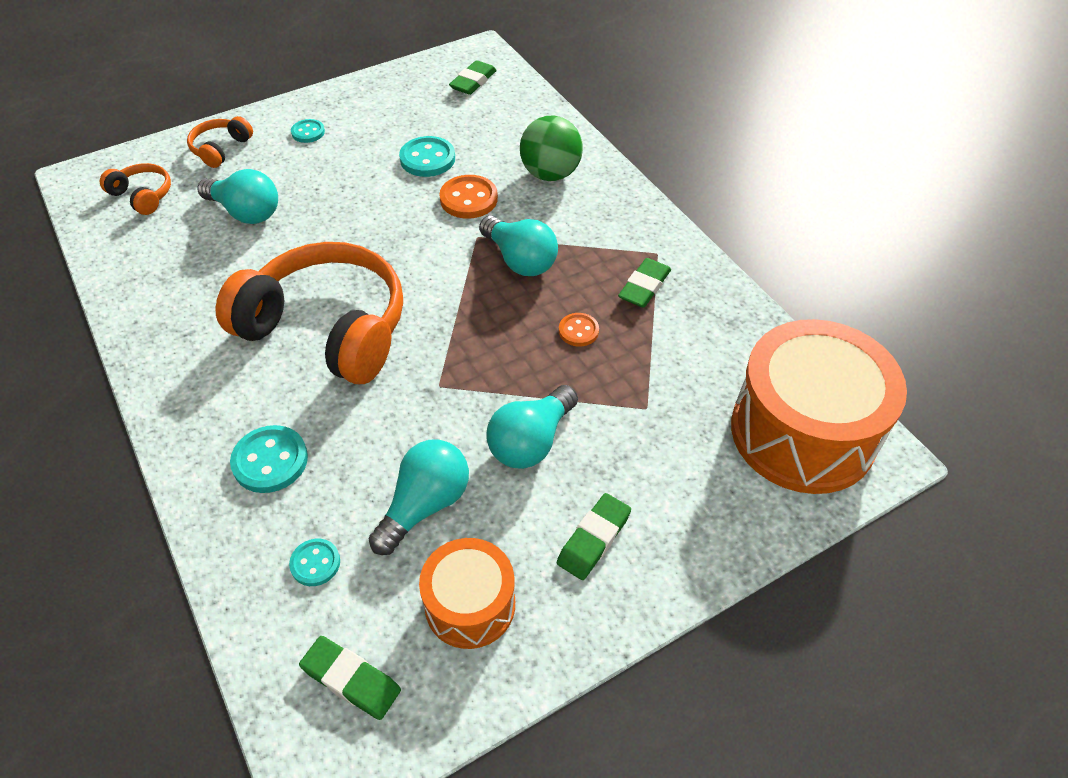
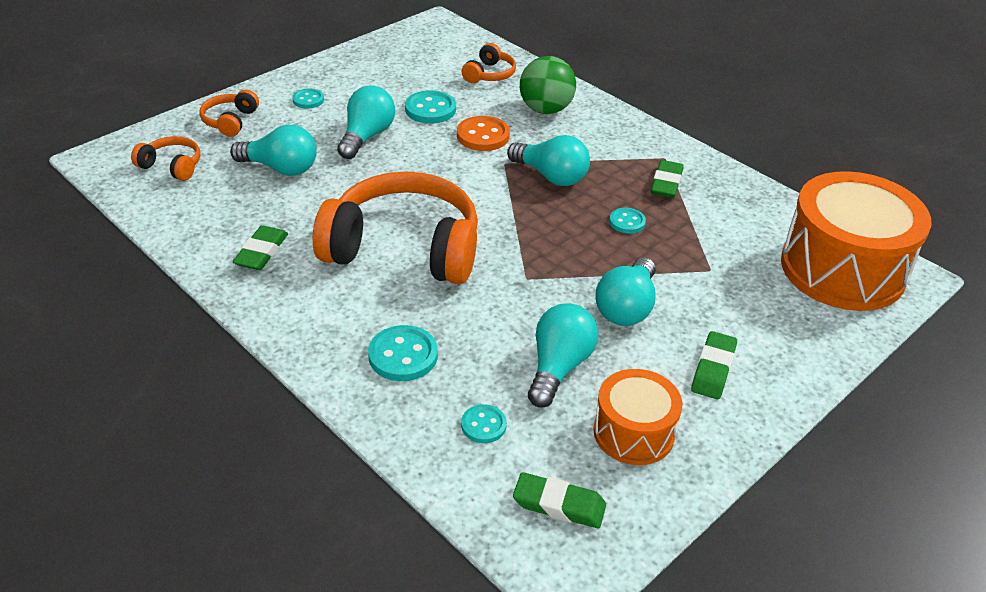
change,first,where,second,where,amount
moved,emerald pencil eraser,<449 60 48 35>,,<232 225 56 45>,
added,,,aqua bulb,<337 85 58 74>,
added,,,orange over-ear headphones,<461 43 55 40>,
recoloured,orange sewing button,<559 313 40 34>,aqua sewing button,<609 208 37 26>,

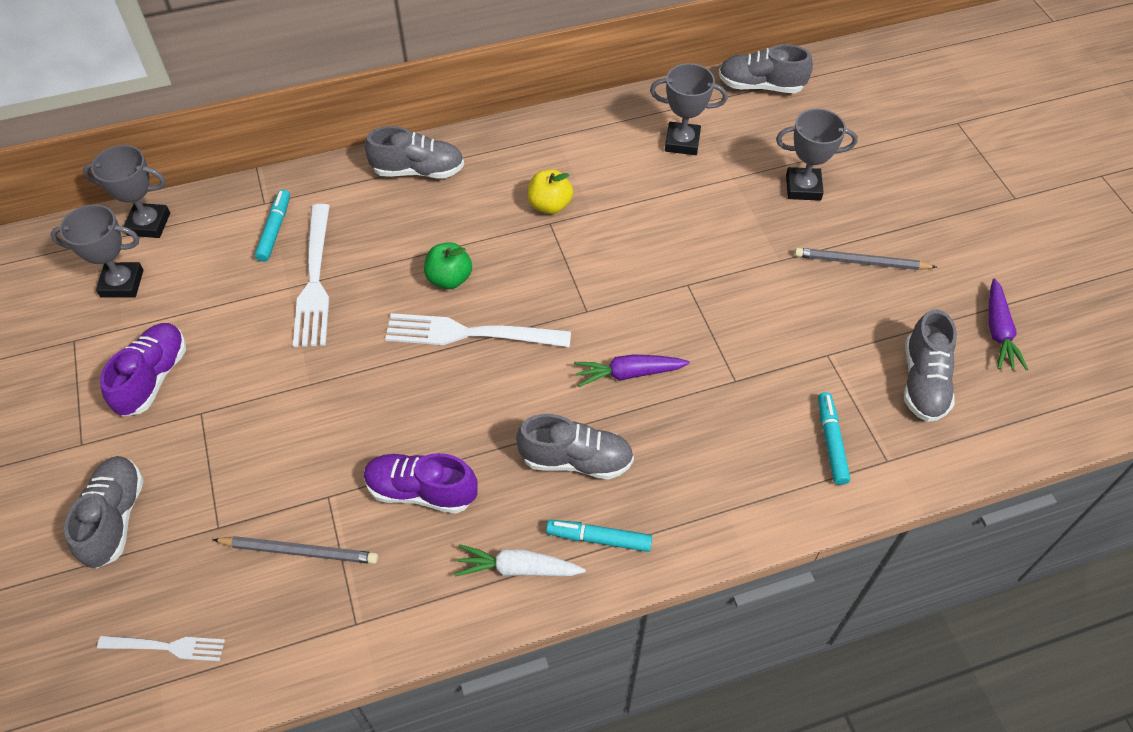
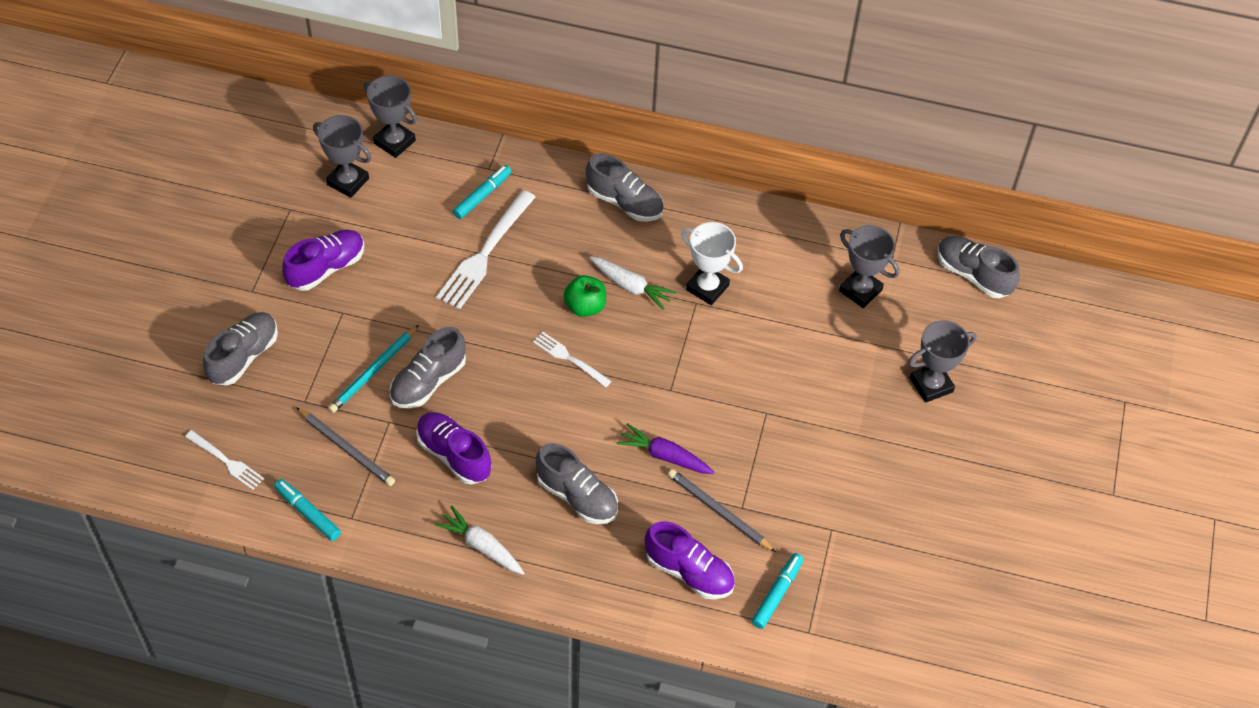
change,first,where,second,where,amount
moved,aqua felt pen,<546 520 106 32>,,<274 479 67 62>,
added,,,aqua lead pencil,<328 325 91 88>,
moved,gray sneaker,<904 309 53 113>,,<390 327 76 82>,
resized,white fork,<385 313 186 34>,,<533 332 78 55>,x0.56
added,,,white carrot,<590 257 86 53>,
added,,,purple sneaker,<645 521 90 78>,
moved,gray lead pencil,<794 248 143 22>,,<668 469 108 83>,
replaced,yellow toy apple,<528 169 45 45>,white award cup,<681 222 62 83>,
turned,gray award cup,<776 108 82 93>,,<908 320 69 83>,60 degrees counterclockwise
removed,purple carrot,<989 278 39 92>,,,

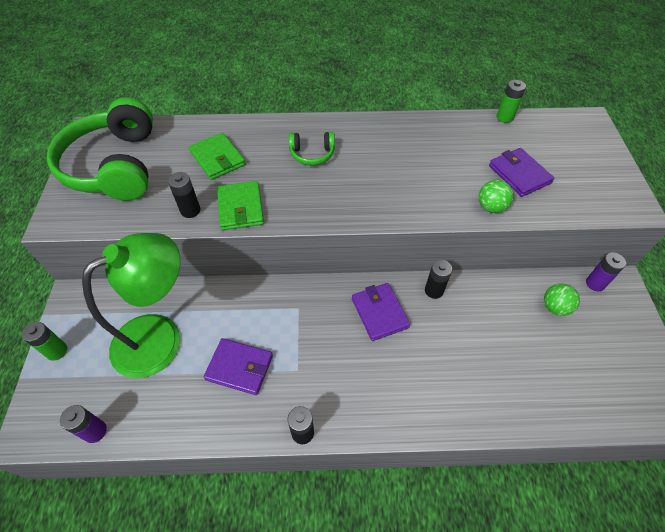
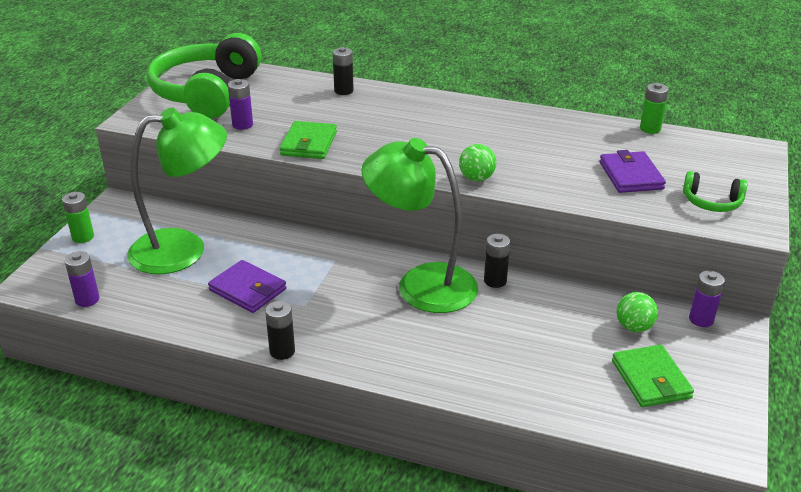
change,first,where,second,where,amount
added,,,purple AA battery,<228 79 25 51>,
moved,ebony AA battery,<168 172 32 46>,,<333 47 21 48>,
replaced,purple billfold,<352 283 59 58>,emerald desk lamp,<361 138 117 175>,
moved,emerald sphere,<479 180 35 33>,,<459 144 37 37>,
moved,emerald billfold,<189 133 57 47>,,<612 345 82 62>,
moved,emerald over-ear headphones,<289 132 46 34>,,<683 171 64 41>,

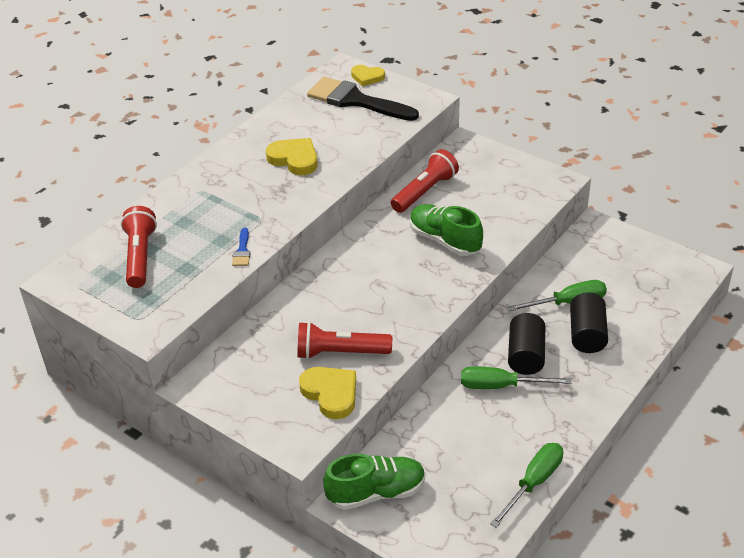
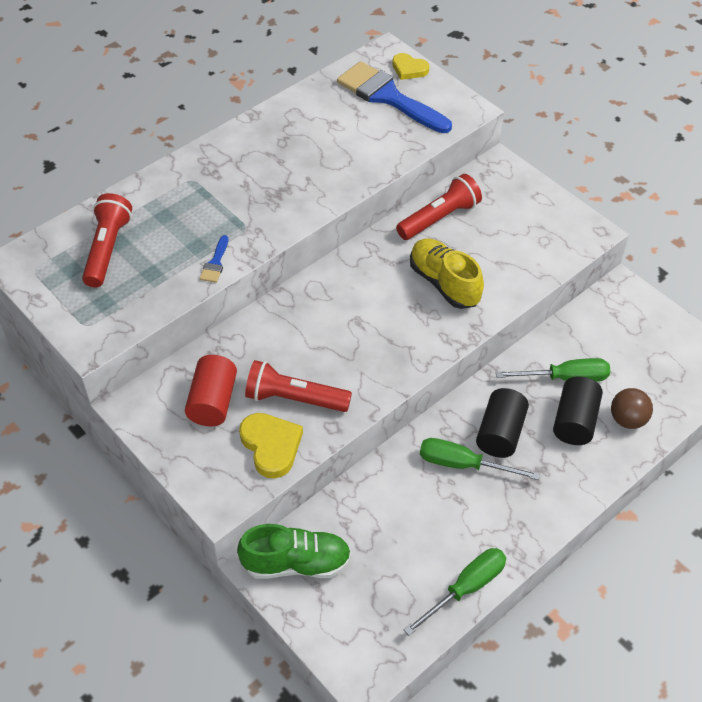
change,first,where,second,where,amount
added,,,crimson cylinder shape,<185 355 52 71>,
recoloured,ebony paint brush,<307 77 112 44>,blue paint brush,<337 61 115 72>,
recoloured,emerald sneaker,<410 204 73 52>,yellow sneaker,<410 238 74 71>,
added,,,brown sphere,<611 388 42 41>,
removed,yellow heart,<266 138 52 37>,,,

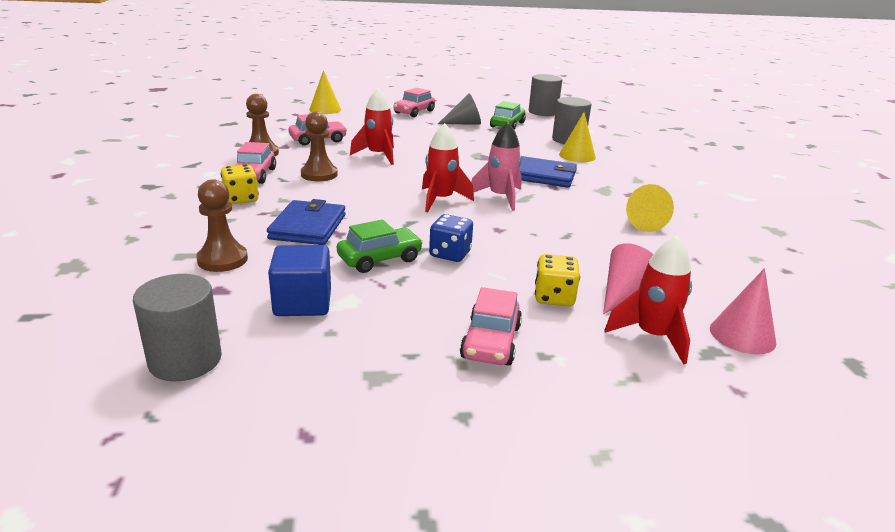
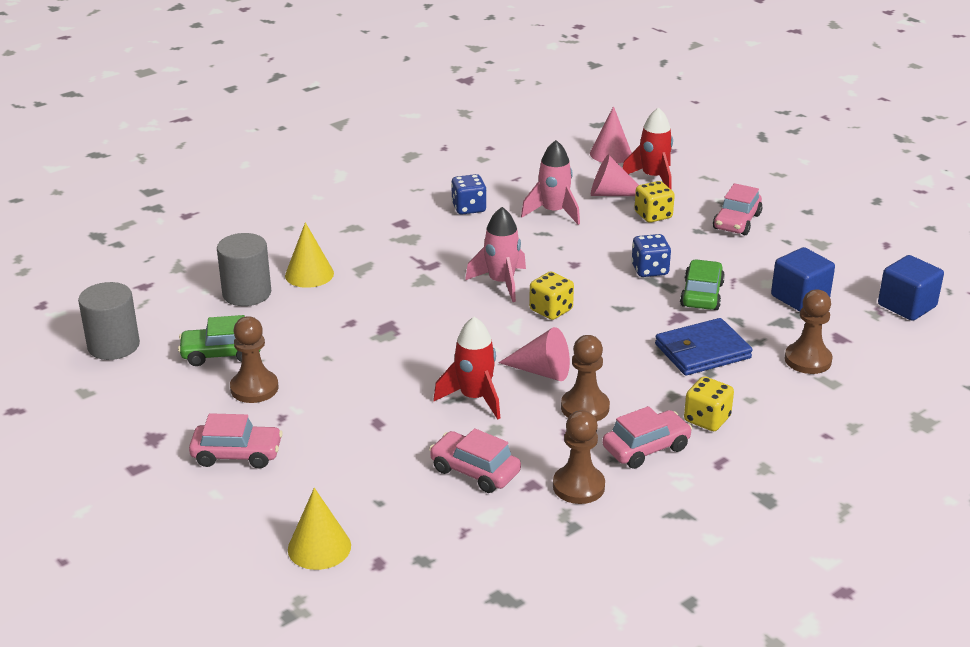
change,first,where,second,where,amount
replaced,gray cone,<438 93 43 31>,brown pawn,<230 316 48 87>,
replaced,yellow cone,<626 184 48 48>,blue dice,<451 174 36 41>,
added,,,pink cone,<499 327 71 54>,
added,,,pink rocket,<521 140 59 85>,
replaced,crimson rocket,<422 123 52 89>,yellow dice,<529 271 45 49>,
turned,emerald automobile,<337 220 86 53>,,<680 259 45 51>,75 degrees clockwise
turned,pink automobile,<460 287 62 79>,,<713 183 49 52>,135 degrees clockwise
replaced,gray cylinder shape,<133 274 89 107>,blue cube,<878 255 66 66>,
removed,blue billfold,<519 156 58 32>,,,

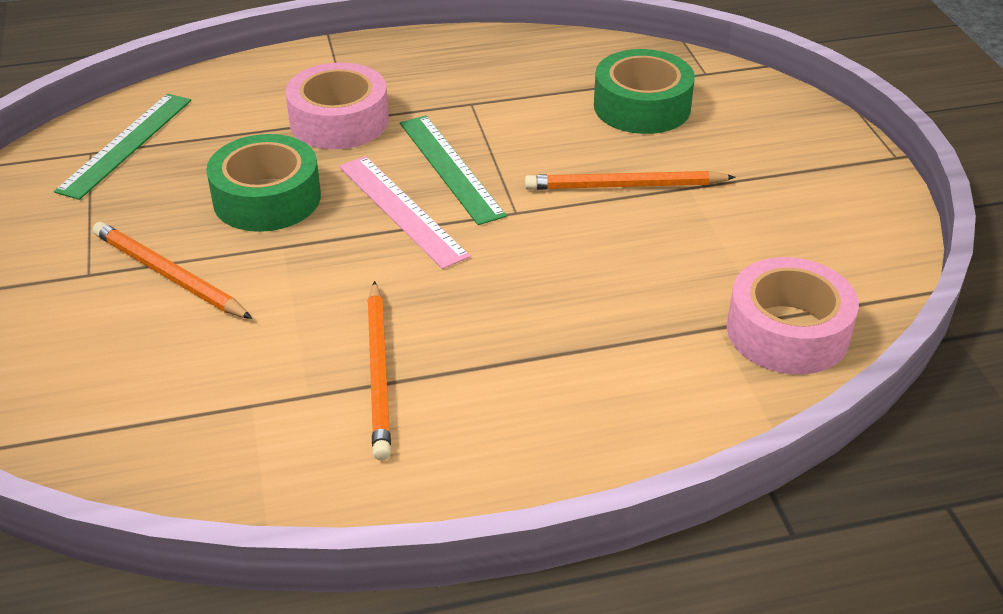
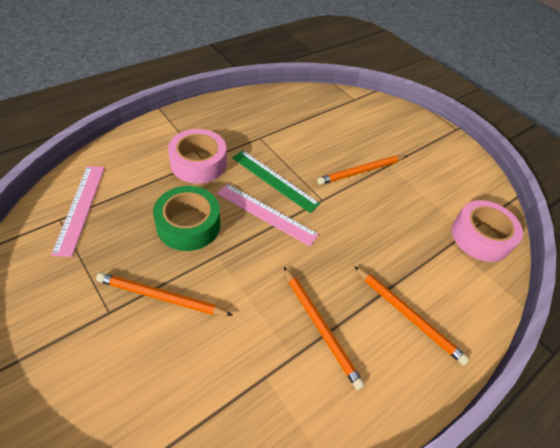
change,first,where,second,where,amount
recoloured,emerald ruler,<54 94 137 106>,pink ruler,<51 166 54 91>,
added,,,orange lead pencil,<354 266 115 99>,
removed,emerald sticky tape,<594 49 101 85>,,,

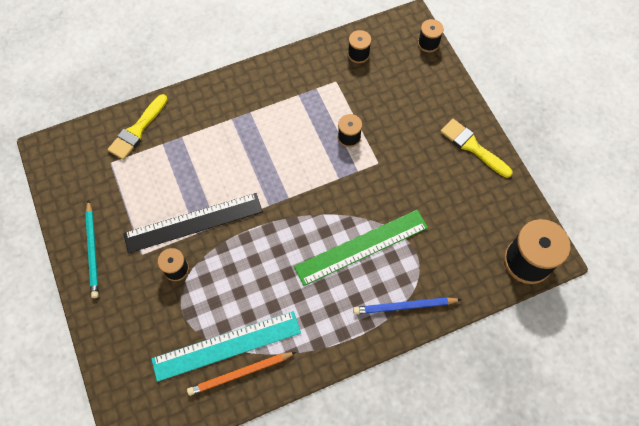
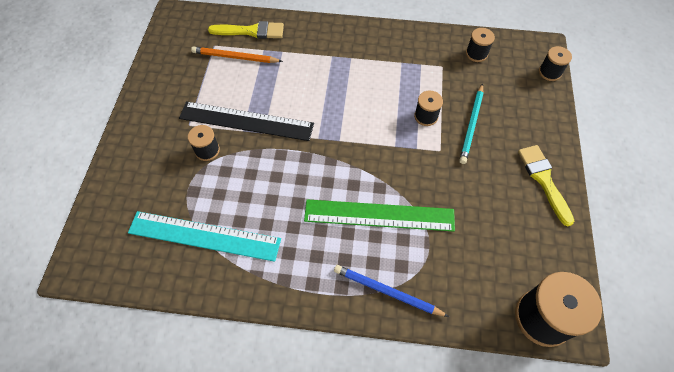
change,first,where,second,where,amount
moved,orange lead pencil,<187 352 109 44>,,<191 47 92 16>,
turned,yellow paint brush,<108 94 60 66>,,<208 21 76 18>,150 degrees counterclockwise
moved,aqua lead pencil,<85 200 14 98>,,<459 83 24 81>,

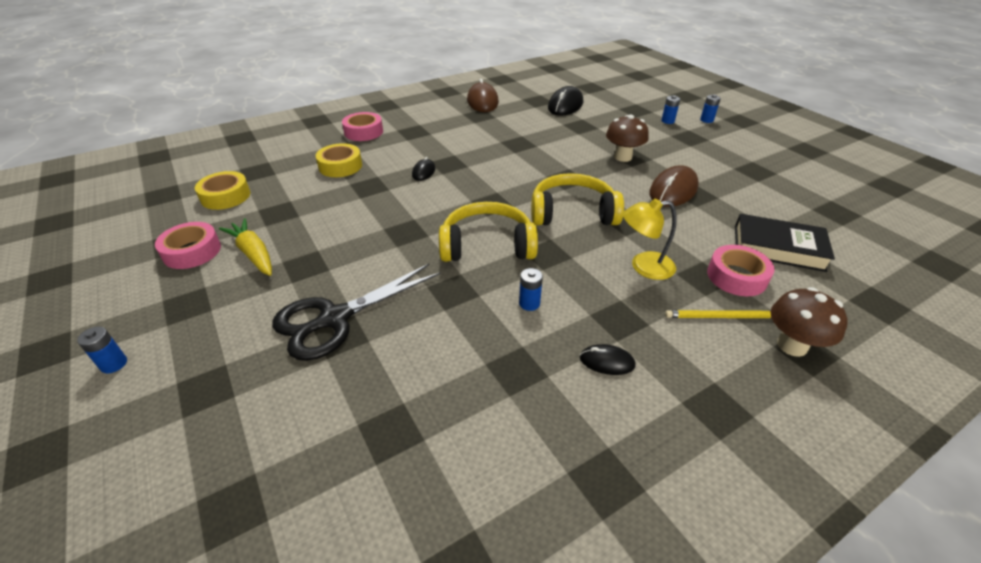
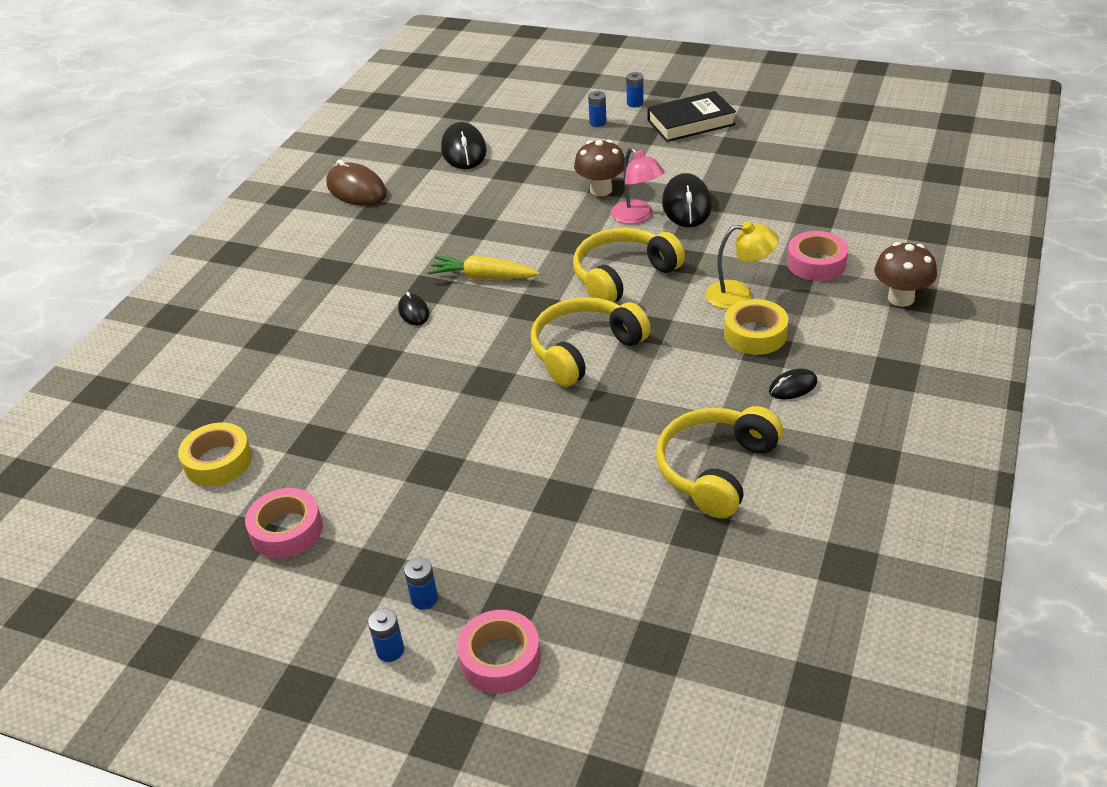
change,first,where,second,where,amount
moved,blue AA battery,<519 268 24 43>,,<404 557 34 53>,
moved,yellow carrot,<219 218 53 58>,,<427 256 113 23>,
moved,pink sticky tape,<342 112 41 29>,,<457 610 84 84>,
added,,,pink desk lamp,<611 147 54 77>,
moved,ebony hardback,<735 214 100 58>,,<647 91 89 51>,
added,,,yellow over-ear headphones,<656 406 127 113>,
recoloured,brown mouse,<649 165 50 42>,ebony mouse,<662 173 50 54>,
turned,yellow desk lamp,<623 199 54 81>,,<705 221 74 88>,135 degrees counterclockwise
moved,yellow sticky tape,<316 143 46 34>,,<724 299 64 56>,
removed,ebony scissors,<272 264 169 97>,,,
removed,yellow lead pencil,<665 310 106 8>,,,

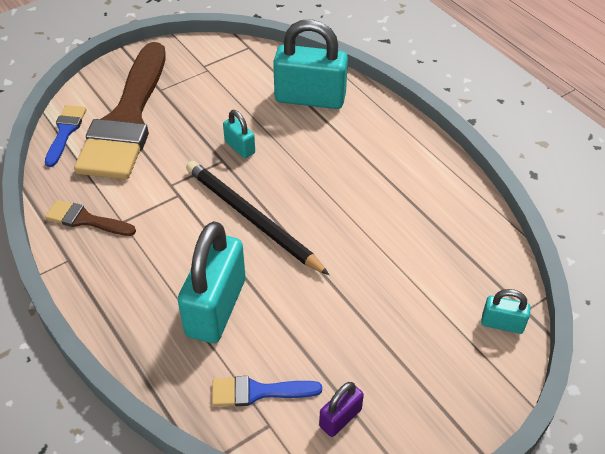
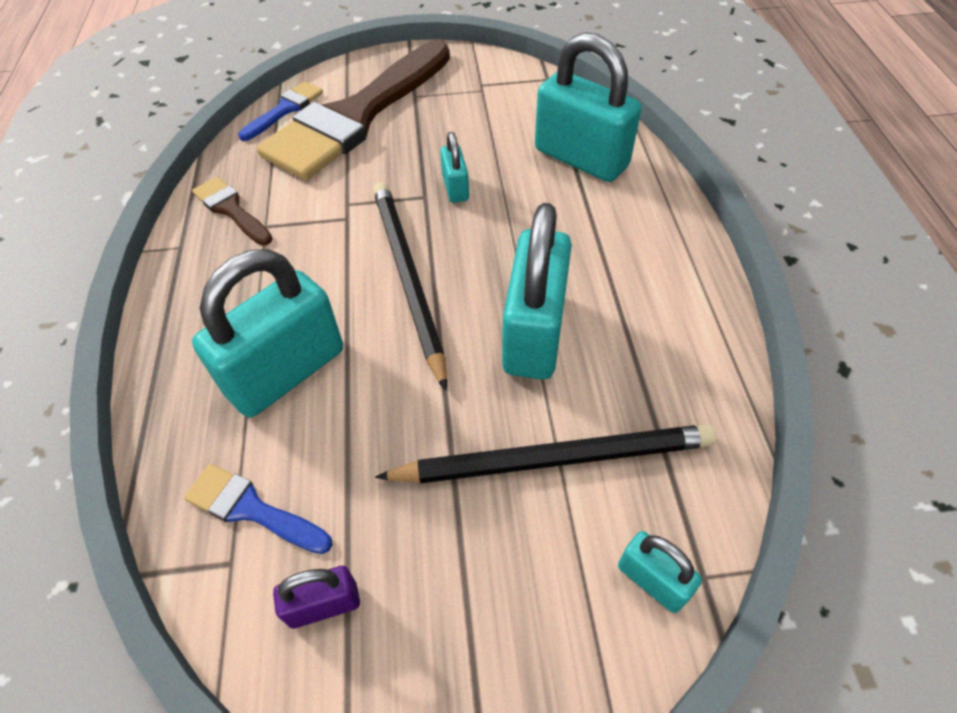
change,first,where,second,where,amount
added,,,ebony lead pencil,<375 424 342 59>,
added,,,aqua padlock,<502 203 70 176>,

